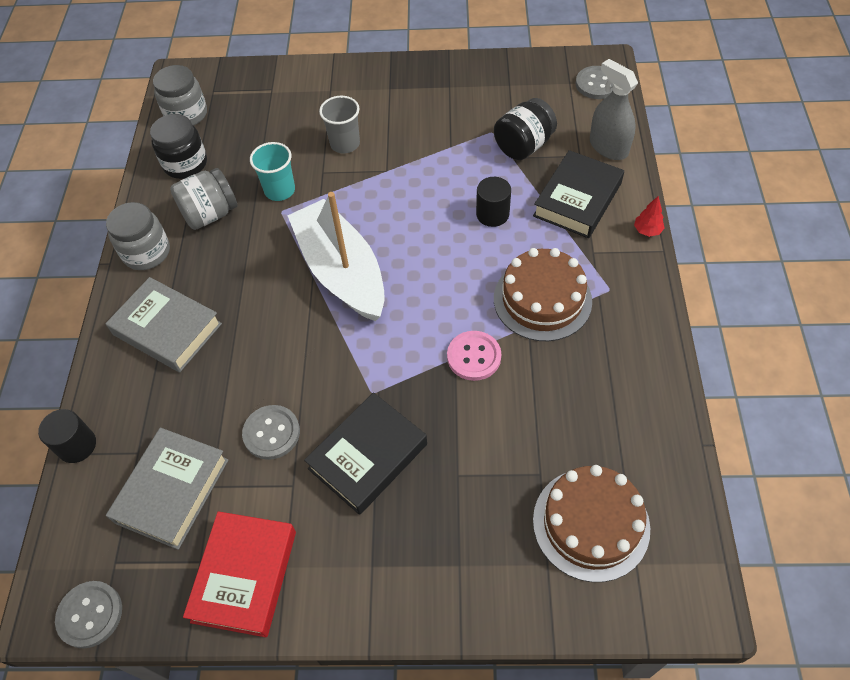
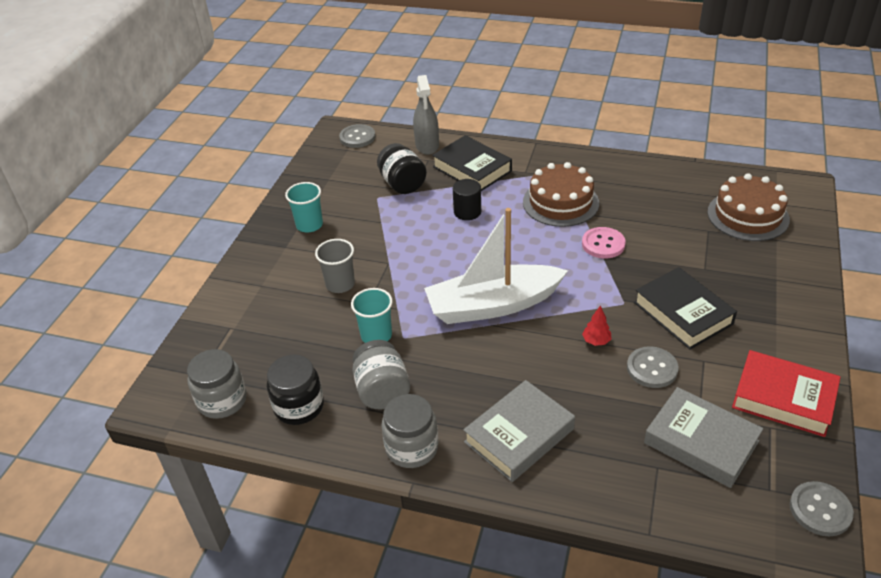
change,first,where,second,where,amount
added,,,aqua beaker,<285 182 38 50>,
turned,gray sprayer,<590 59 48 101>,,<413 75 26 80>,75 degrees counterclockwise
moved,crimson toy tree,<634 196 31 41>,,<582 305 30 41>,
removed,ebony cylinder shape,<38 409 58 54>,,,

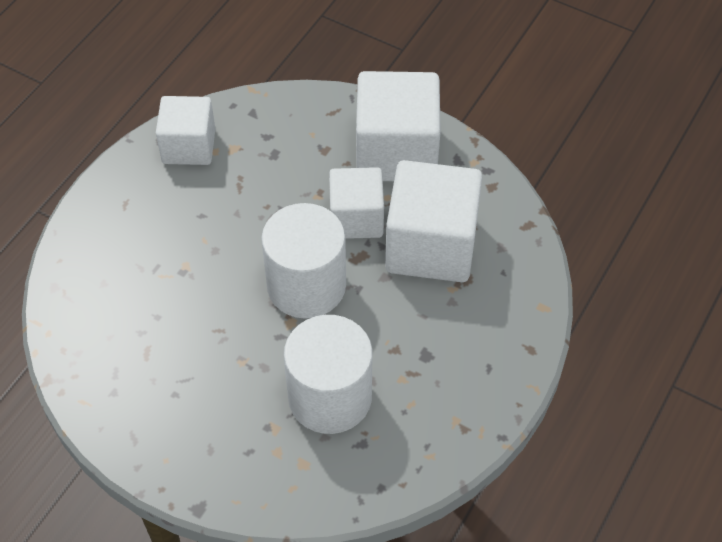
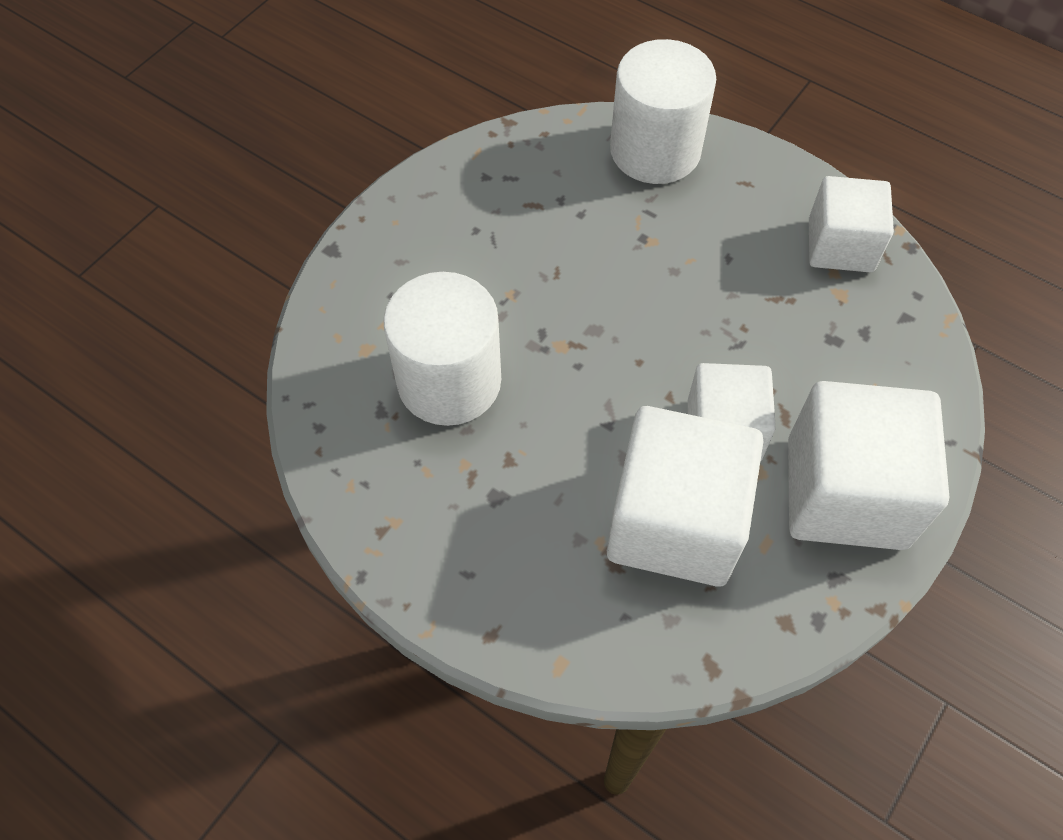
change,first,where,second,where,amount
moved,white cylinder shape,<261 203 85 116>,,<610 39 106 145>,

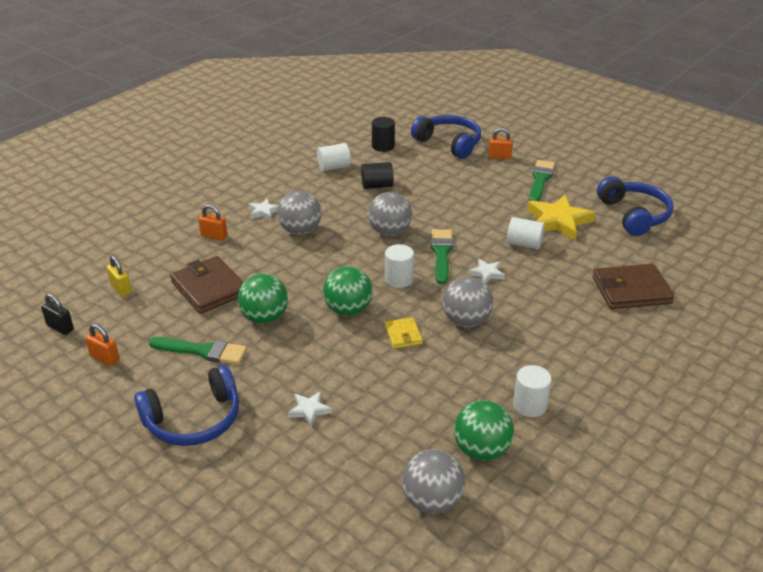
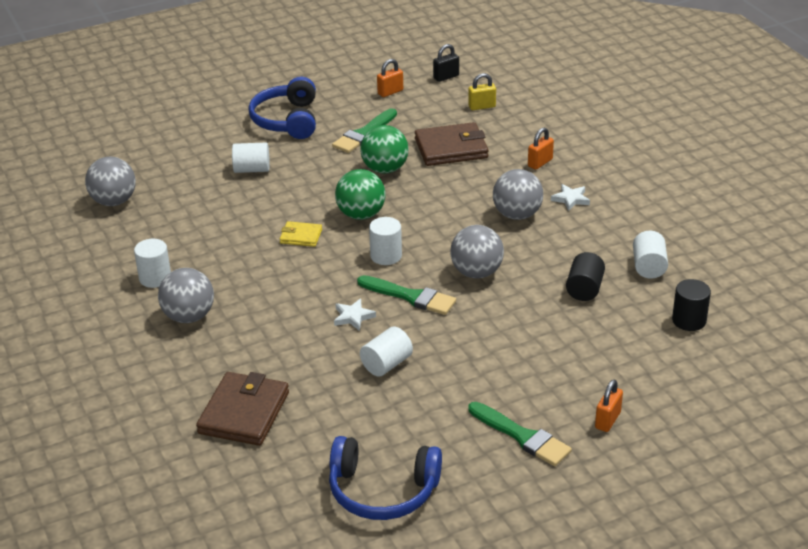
change,first,where,second,where,amount
moved,gray sphere,<443 277 50 50>,,<158 268 56 55>,
replaced,white five-pointed star,<288 391 44 36>,white cylinder shape,<232 143 38 30>,
removed,blue over-ear headphones,<411 115 70 44>,,,
removed,emerald sphere,<454 400 60 61>,,,
removed,yellow five-pointed star,<527 195 68 45>,,,

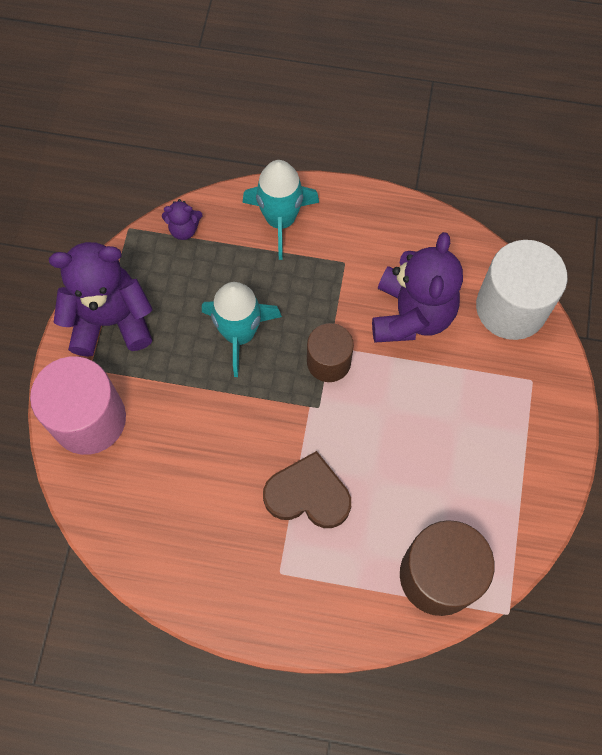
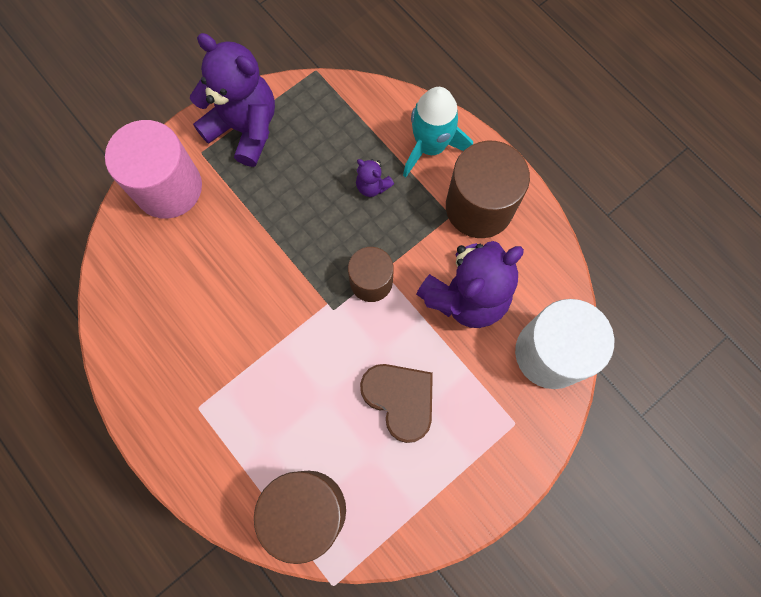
change,first,where,second,where,amount
moved,purple stuffed bear,<162 199 40 41>,,<356 159 38 38>,
moved,brown heart,<263 451 88 77>,,<360 364 73 79>,
added,,,brown cylinder shape,<446 141 84 97>,
removed,aqua rocket,<202 282 80 95>,,,

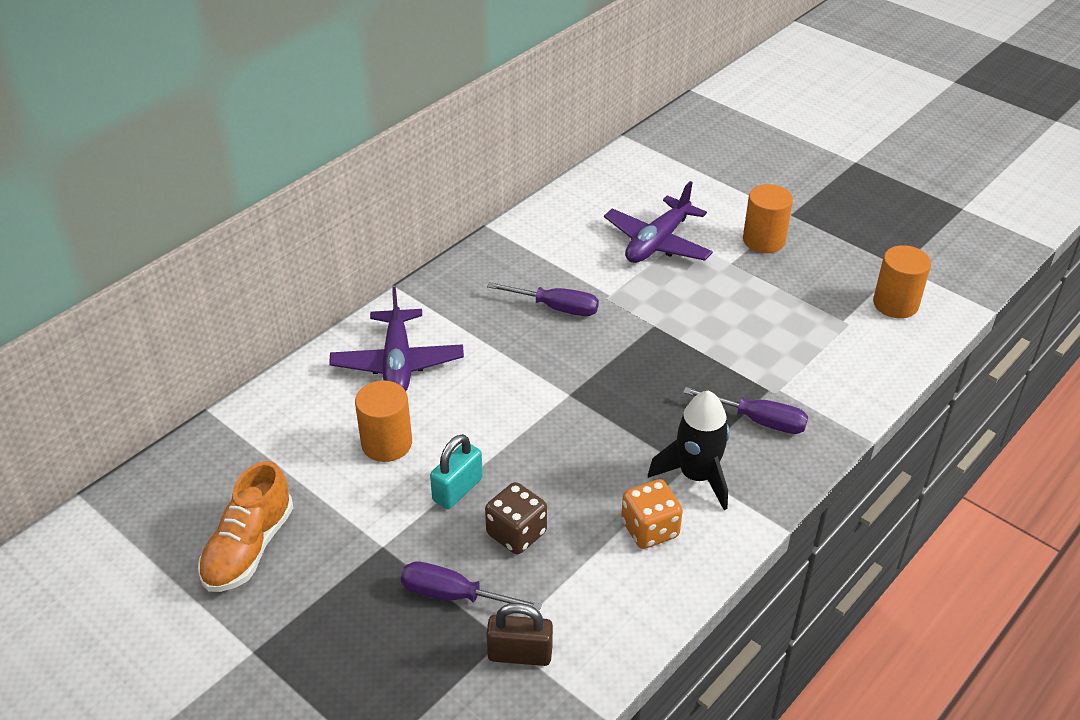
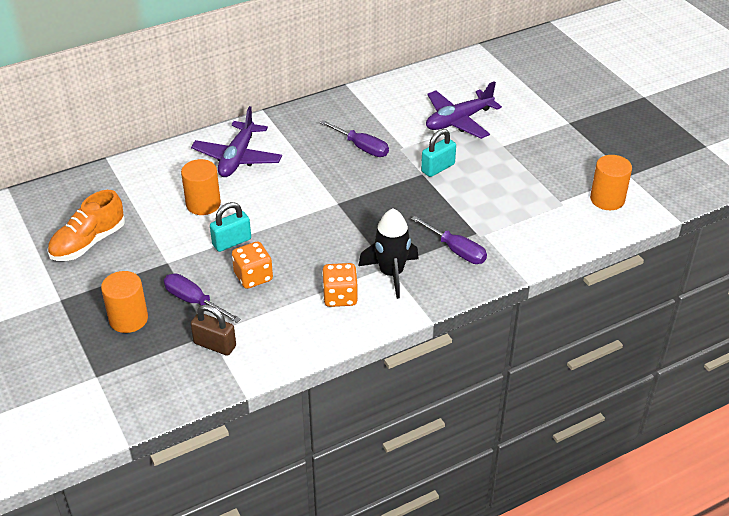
change,first,where,second,where,amount
moved,orange cylinder shape,<743 184 50 69>,,<101 271 47 62>,
recoloured,brown dice,<485 482 62 72>,orange dice,<232 241 41 48>,
added,,,aqua padlock,<421 129 35 48>,

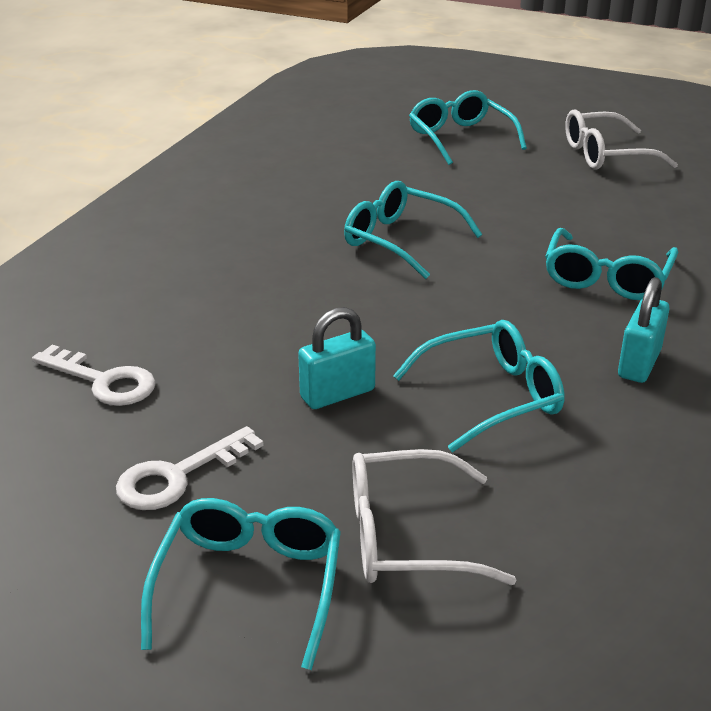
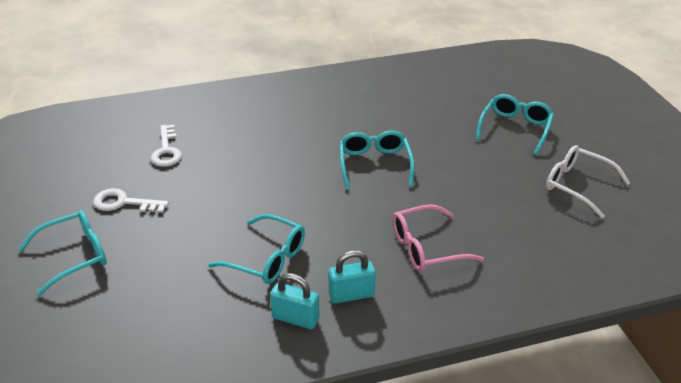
change,first,where,second,where,amount
moved,aqua padlock,<298 307 78 102>,,<270 273 50 56>,
recoloured,aqua spectacles,<545 228 133 72>,pink spectacles,<393 204 91 67>,
removed,white spectacles,<353 449 163 136>,,,

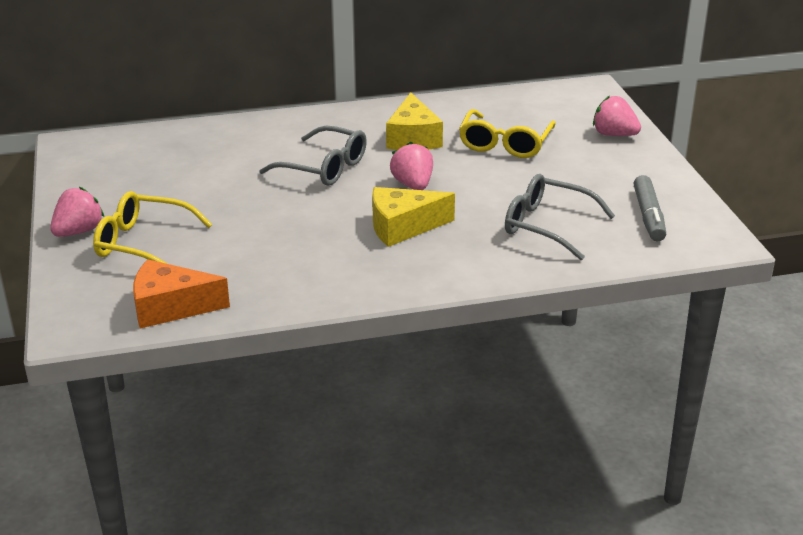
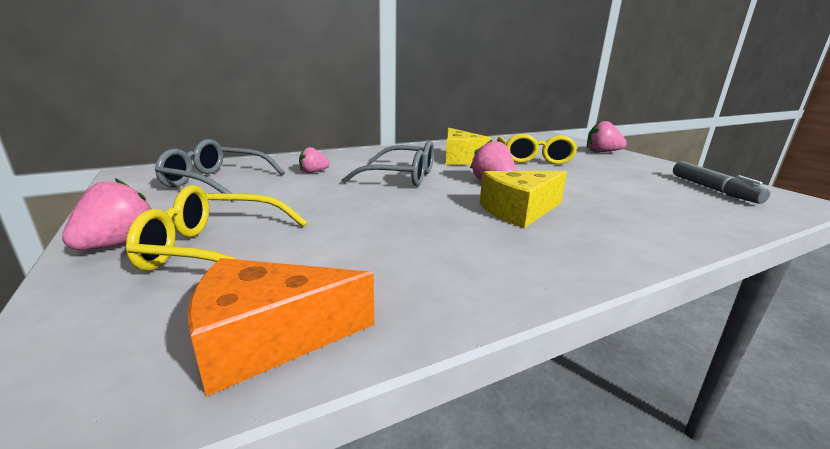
change,first,where,second,where,amount
moved,gray spectacles,<505 174 110 86>,,<155 139 130 54>,
added,,,pink strawberry,<299 147 31 26>,

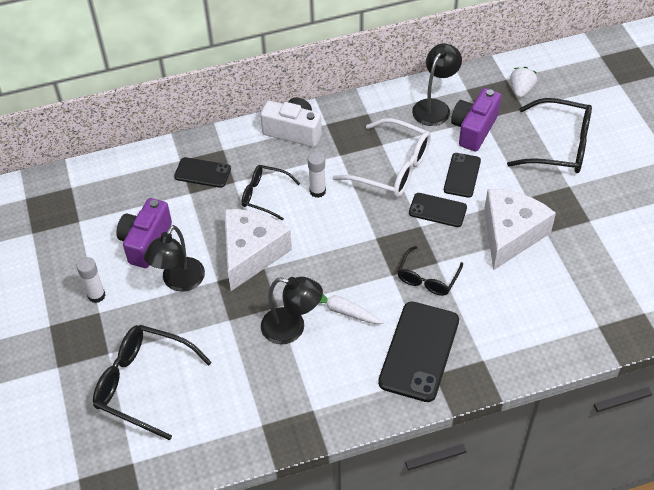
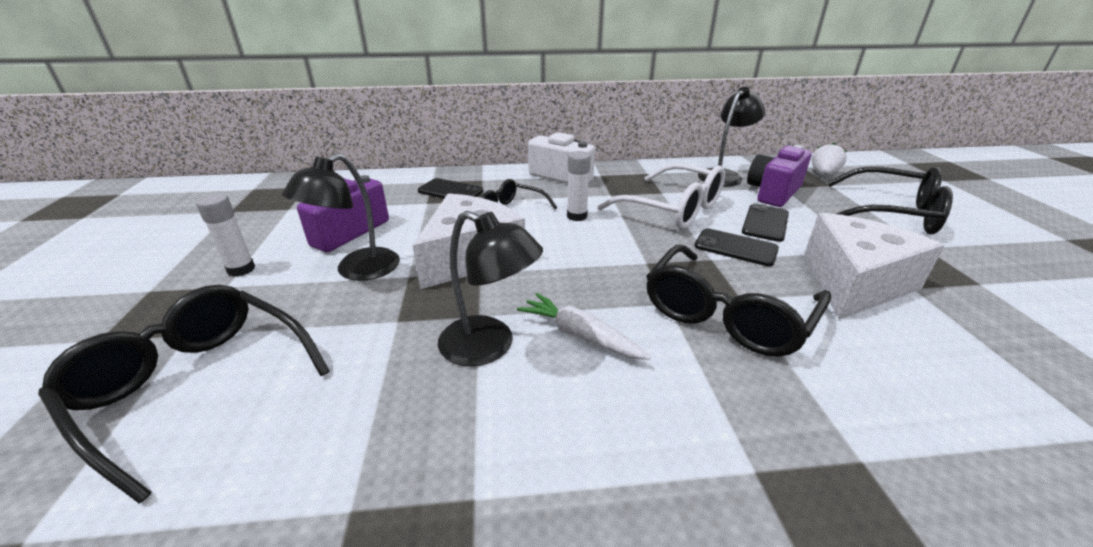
change,first,where,second,where,amount
resized,ebony spectacles,<397 246 66 50>,,<646 245 185 112>,x1.66
removed,ebony smartphone,<378 301 81 101>,,,

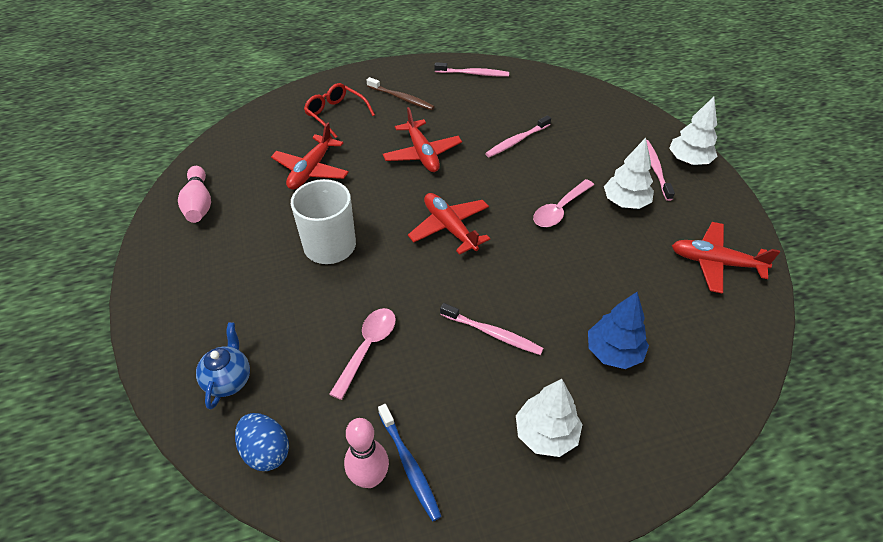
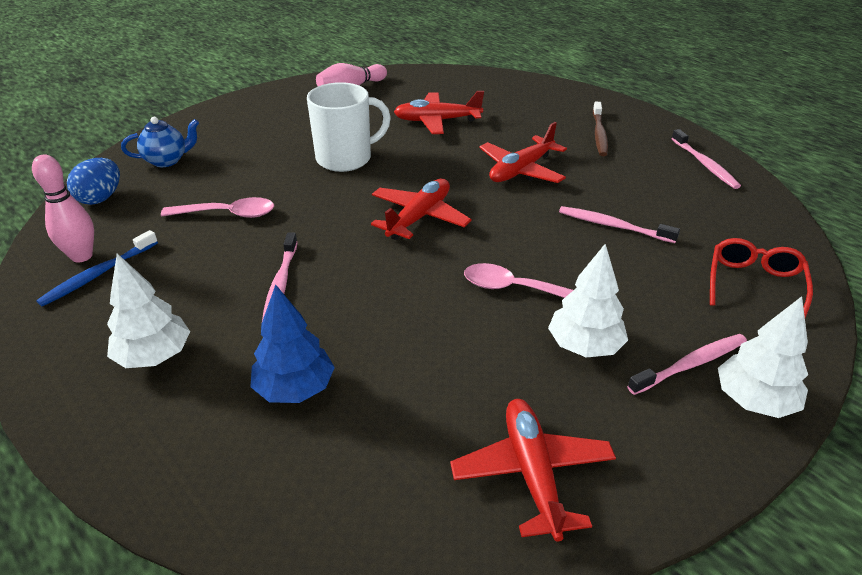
change,first,where,second,where,amount
moved,crimson spectacles,<304 83 71 55>,,<710 238 103 80>,

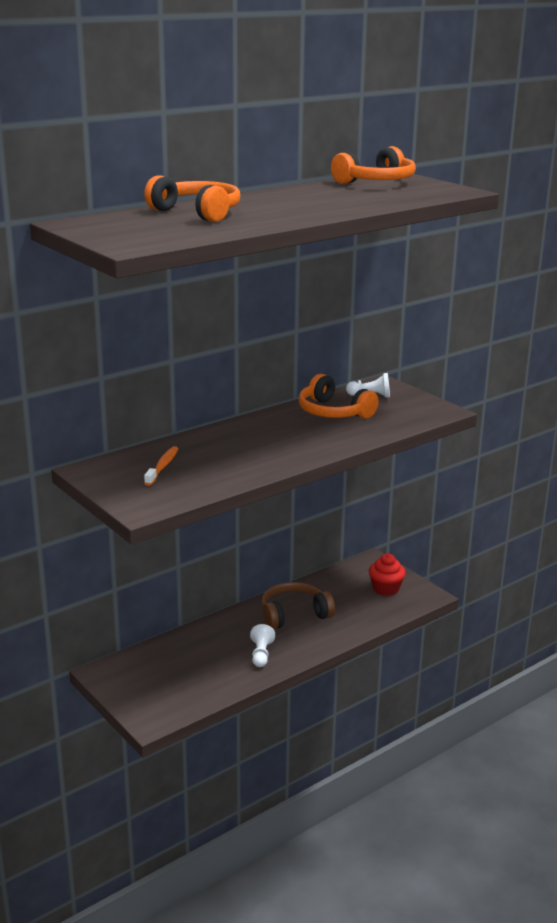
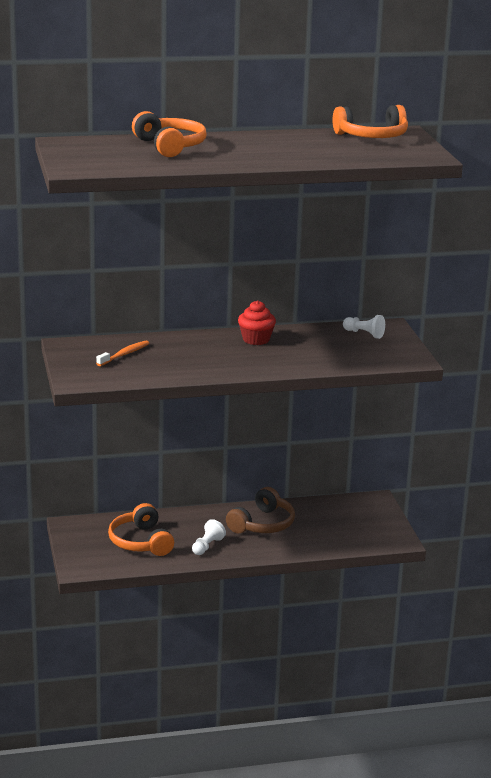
change,first,where,second,where,amount
moved,orange over-ear headphones,<298 374 81 45>,,<108 503 66 53>,
turned,brown over-ear headphones,<261 582 74 47>,,<226 487 69 46>,120 degrees clockwise
moved,crimson fairy cake,<369 554 37 42>,,<238 301 38 44>,

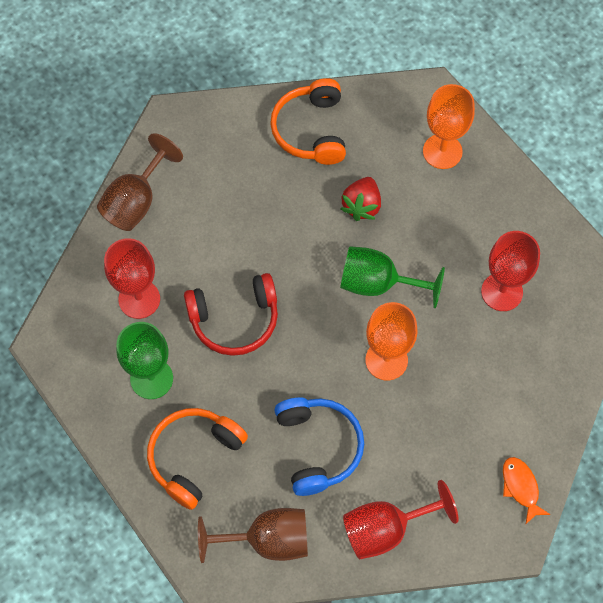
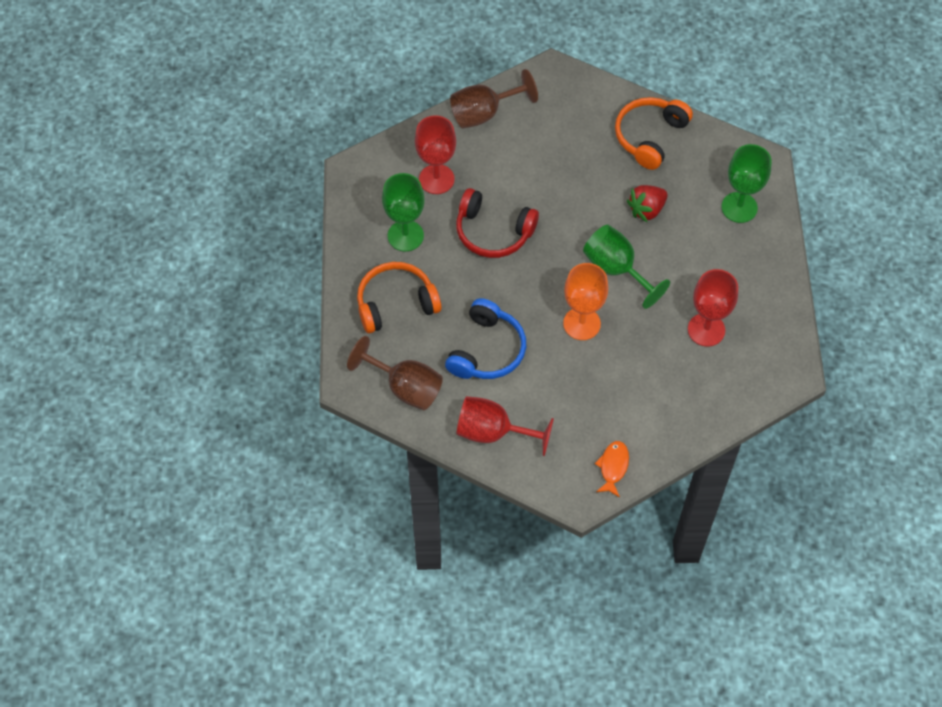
change,first,where,second,where,amount
recoloured,orange goblet,<423 84 52 85>,emerald goblet,<722 144 50 79>,

